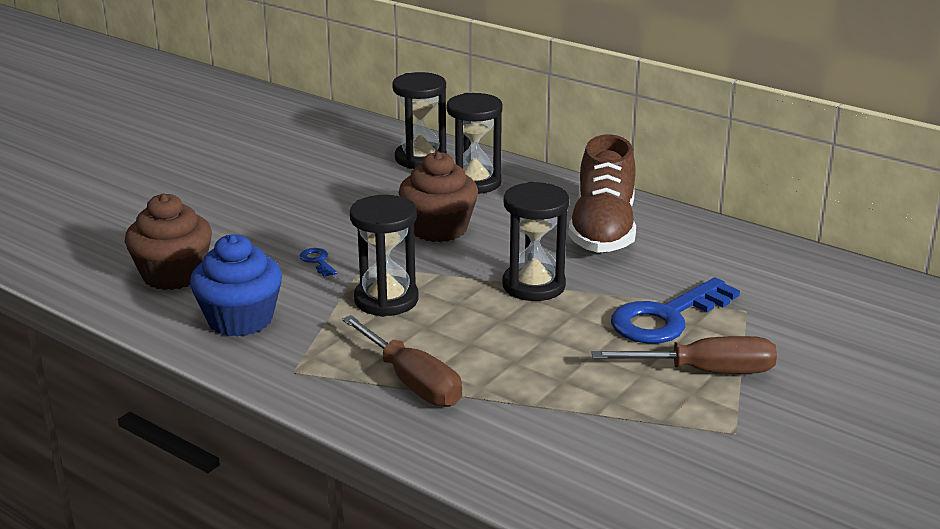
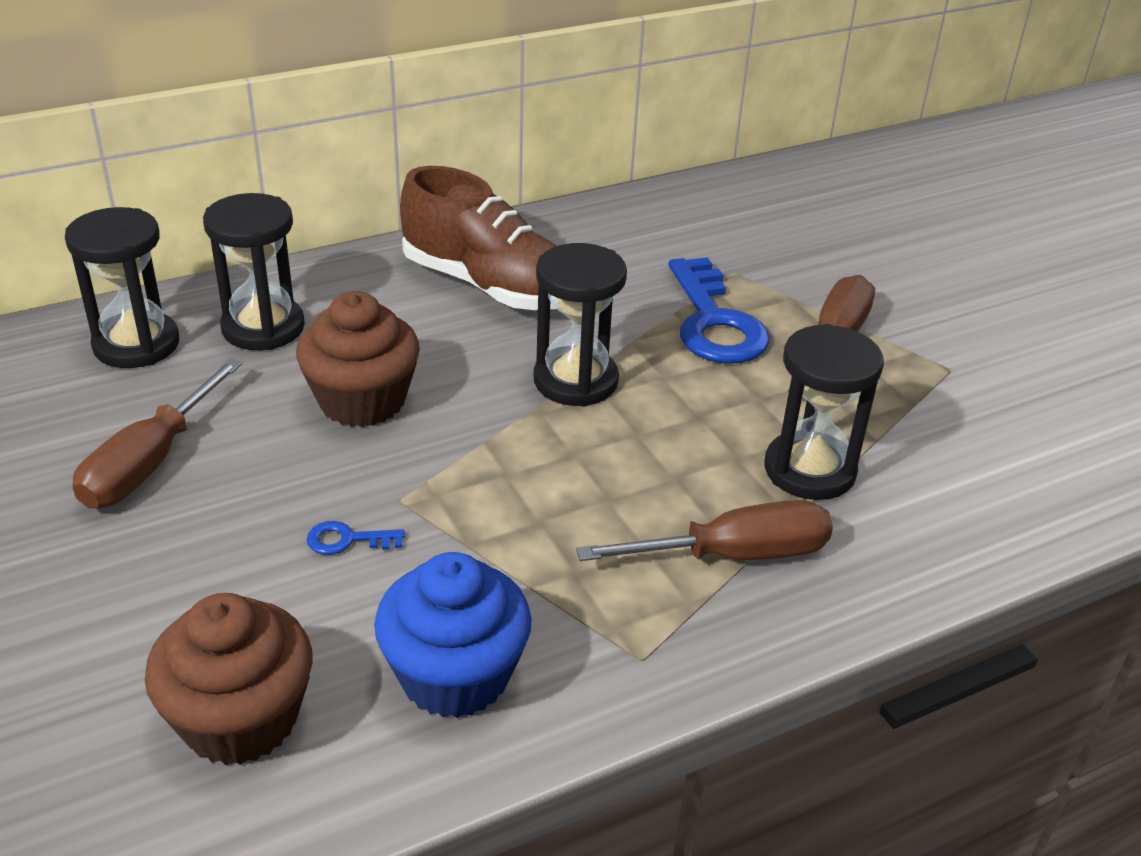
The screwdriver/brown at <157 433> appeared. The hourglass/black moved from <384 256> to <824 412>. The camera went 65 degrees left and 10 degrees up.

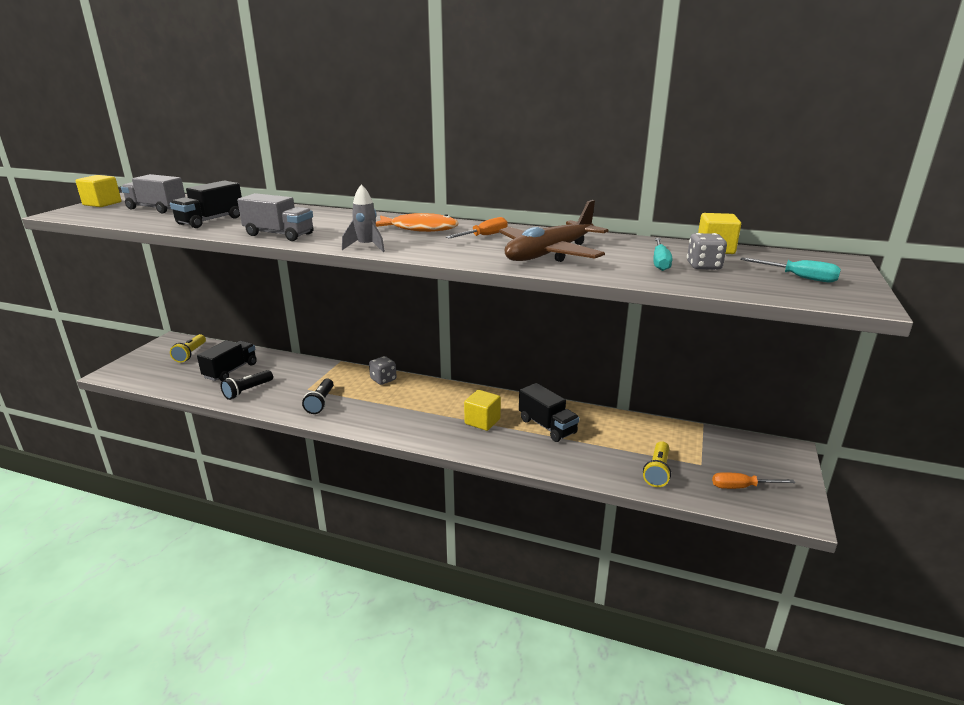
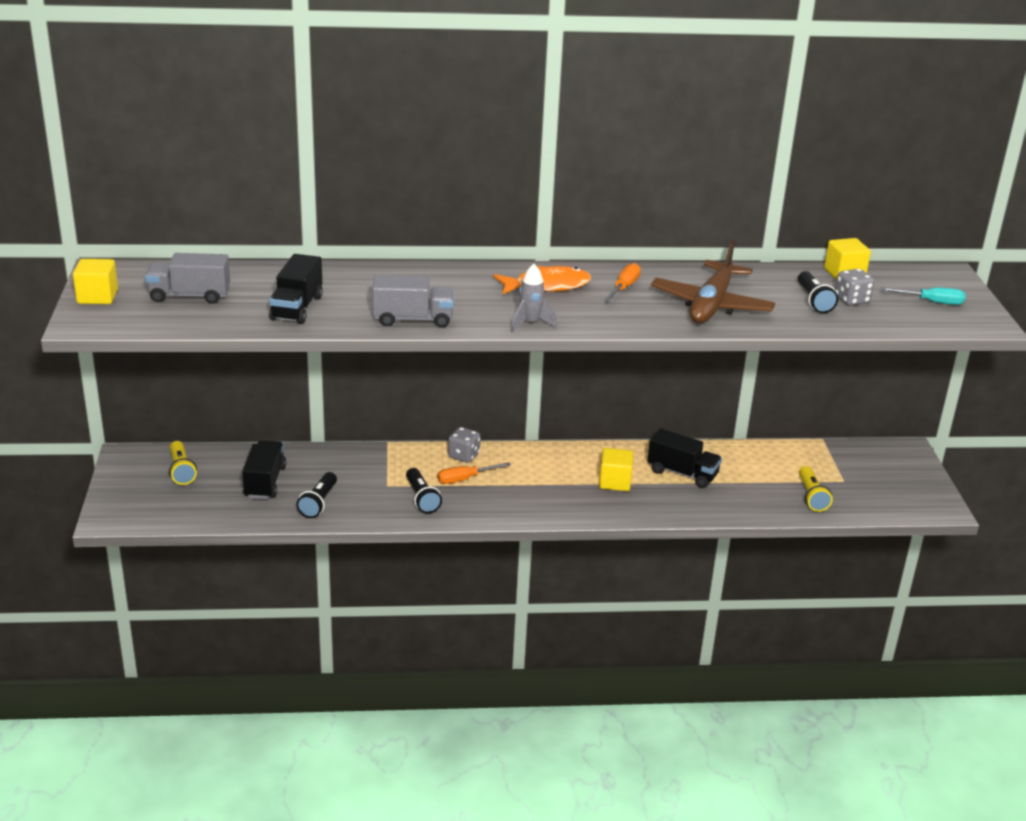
The screwdriver/orange moved from <753 480> to <474 473>. The screwdriver/turquoise at <662 254> was replaced by the flashlight/black at <818 292>. The camera went 25 degrees left and 5 degrees up.

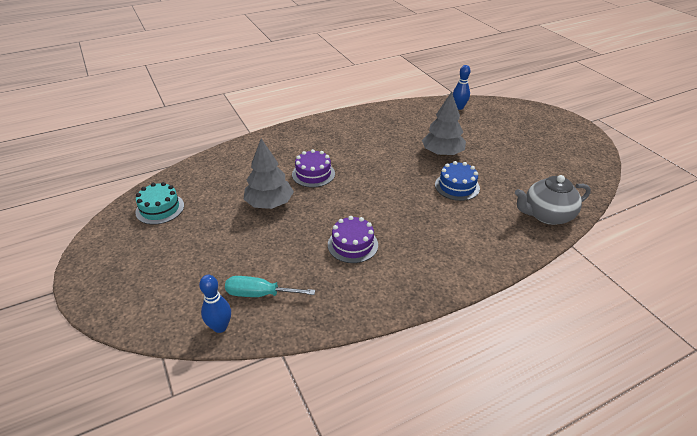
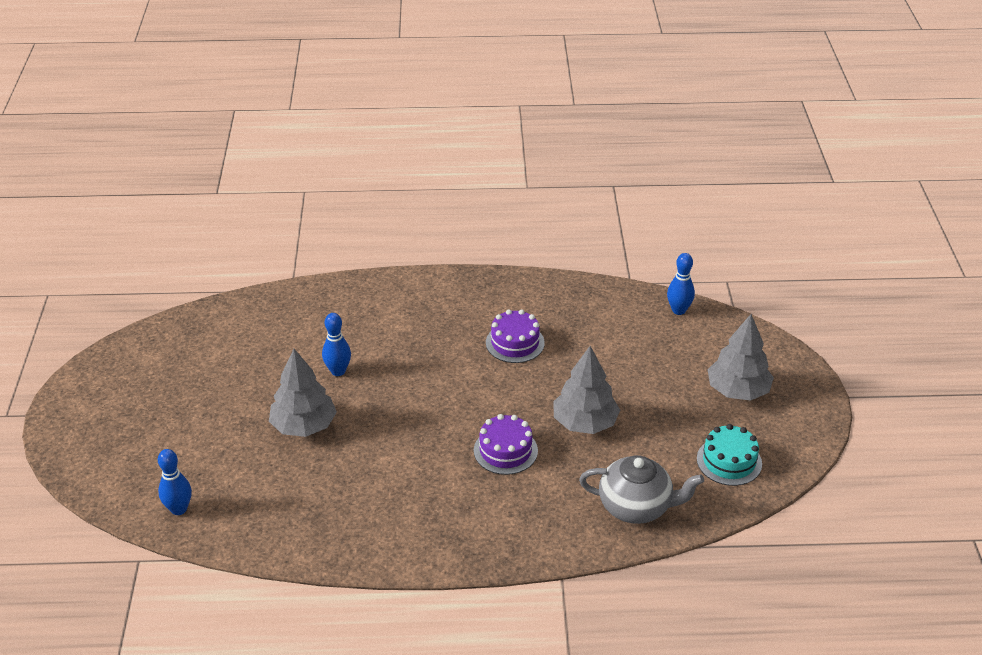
The screwdriver/turquoise at <270 286> disappeared. The tree/grey at <740 357> appeared. The teapot/grey moved from <553 200> to <641 489>. The cake/blue at <457 181> was replaced by the bowling pin/blue at <336 344>. The camera went 155 degrees left and 0 degrees up.

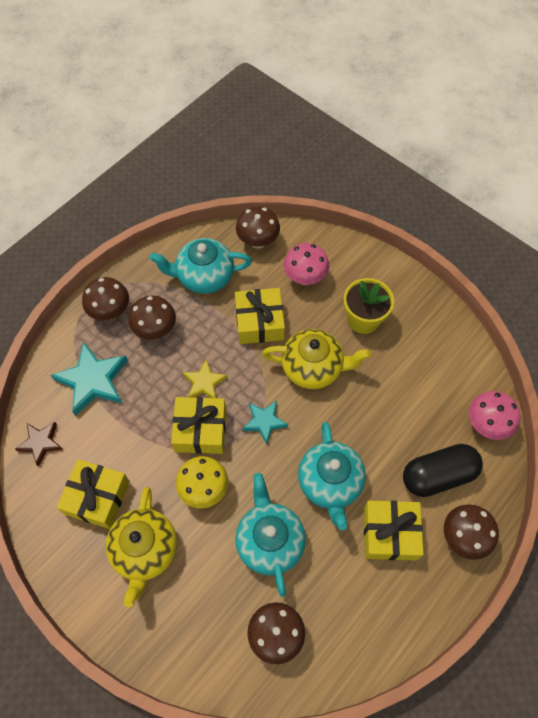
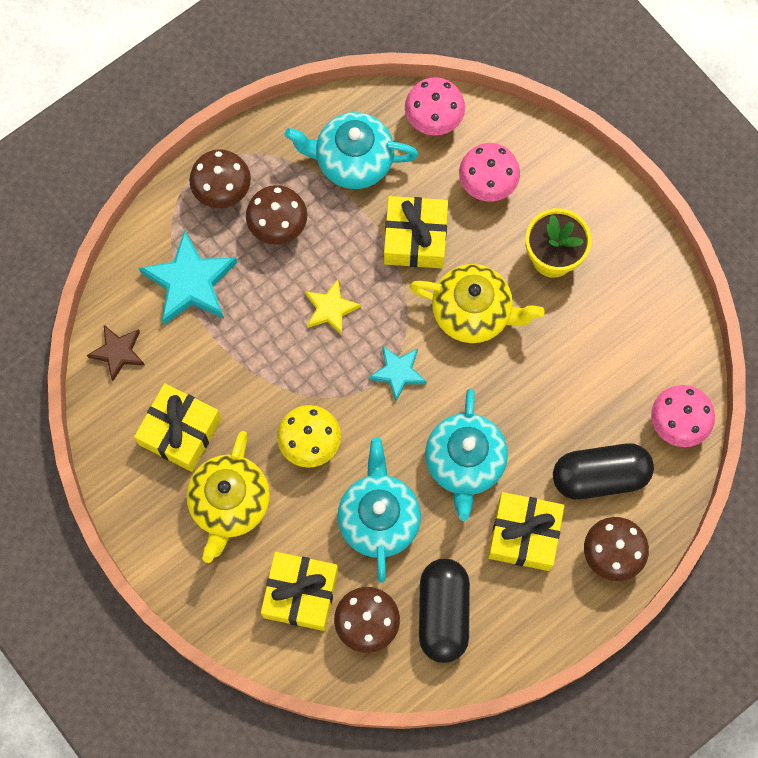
The capsule/black at <444 611> appeared. The gift/yellow moved from <198 425> to <299 591>. The mushroom/brown at <258 227> became the mushroom/pink at <435 106>. The camera went 10 degrees right and 10 degrees up.

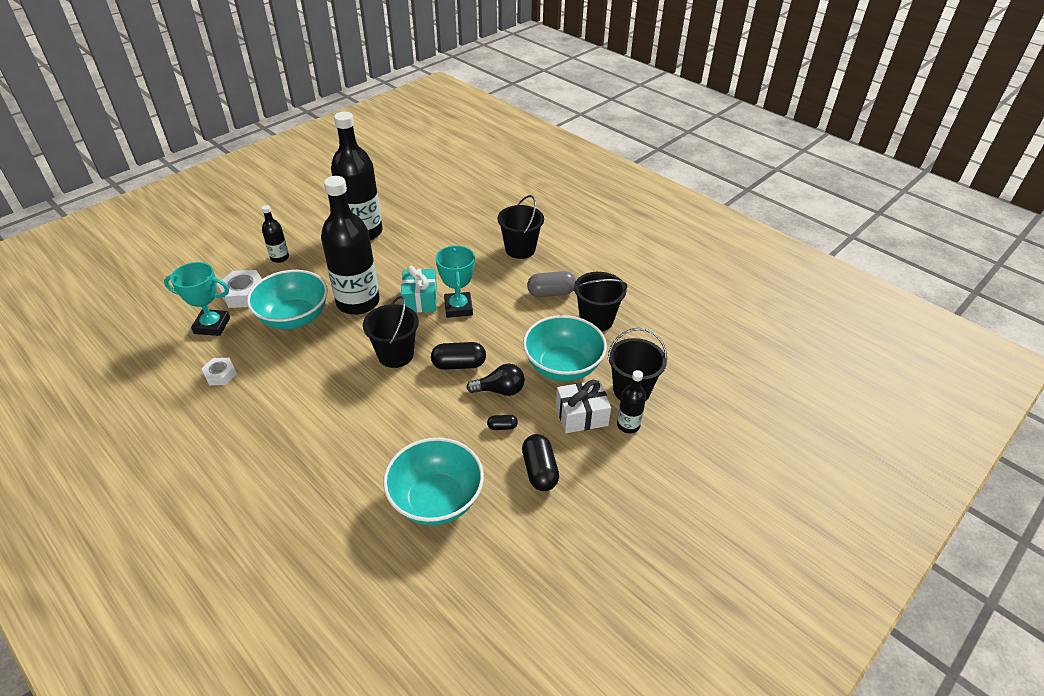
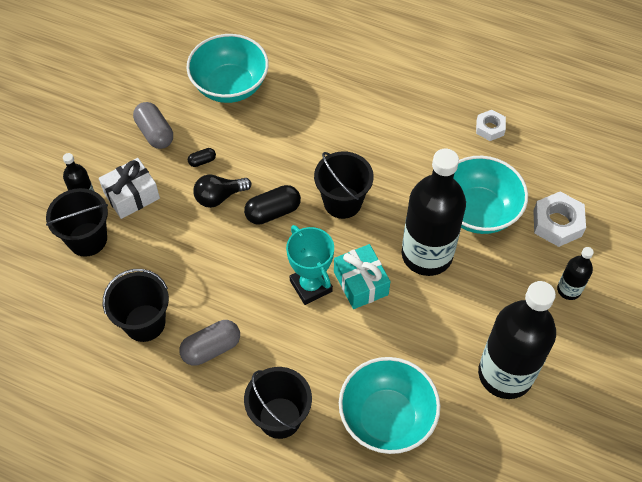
The trophy/turquoise at <197 299> disappeared. The bowl/turquoise moved from <565 348> to <389 405>. The capsule/black at <540 462> became the capsule/grey at <153 125>. The camera went 160 degrees right and 15 degrees up.

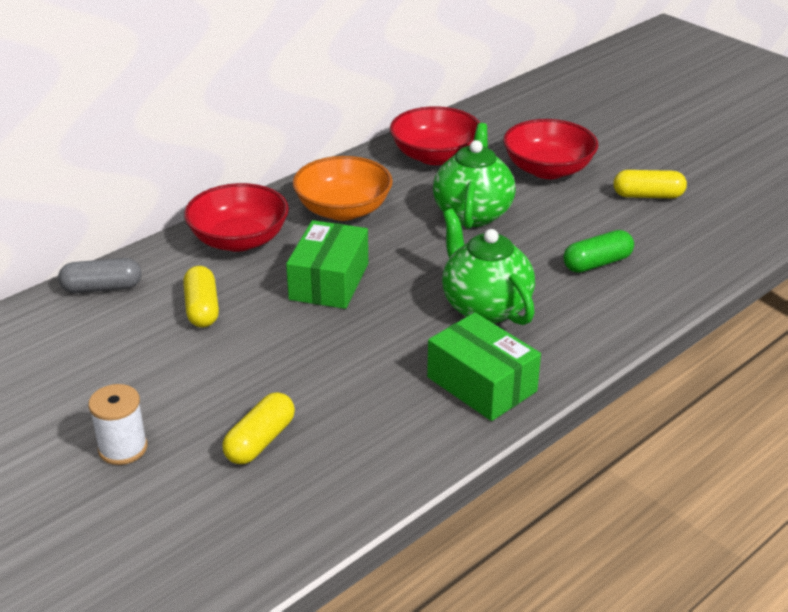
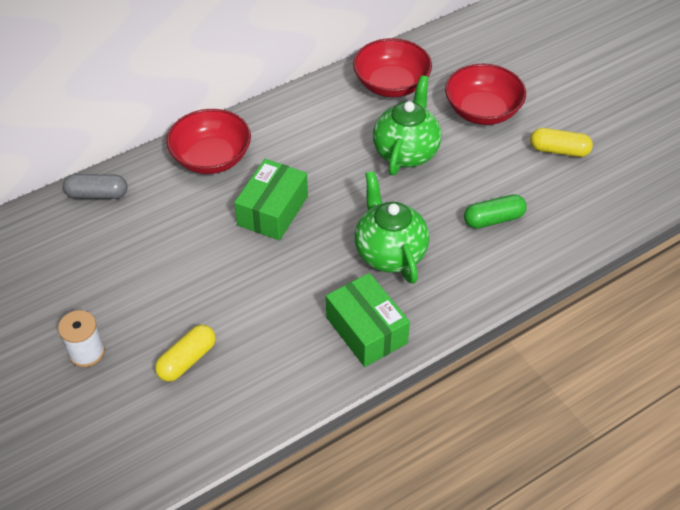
The capsule/yellow at <201 296> disappeared. The bowl/orange at <342 188> disappeared. The camera went 10 degrees right and 15 degrees up.

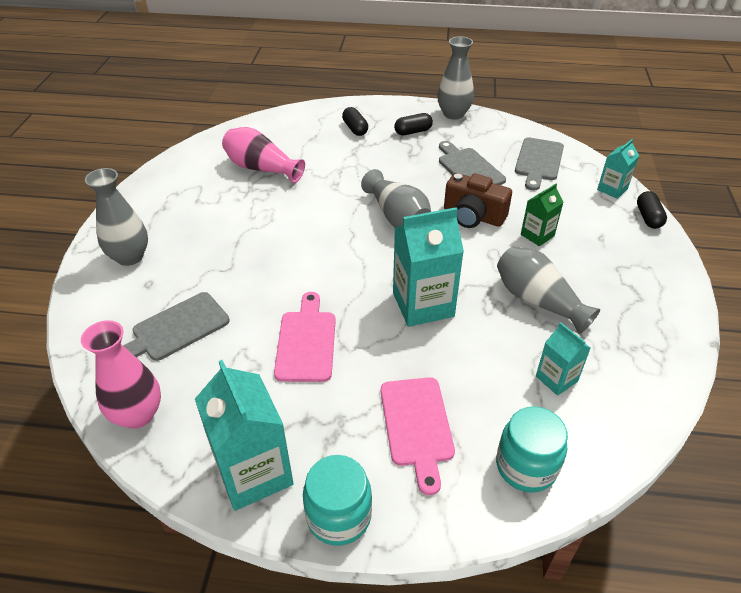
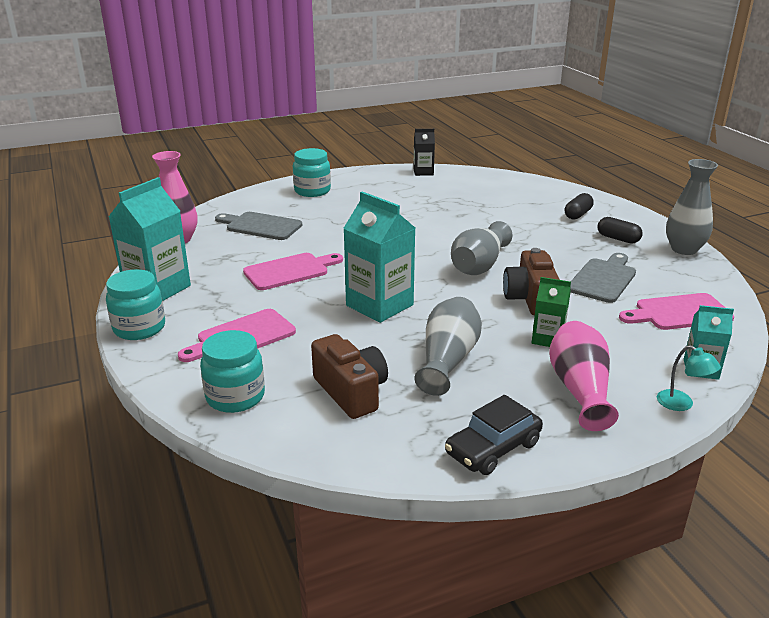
The carton/black at <424 152> appeared. The car/black at <494 435> appeared. The vase/pink moved from <263 155> to <584 376>. The vase/grey at <116 217> was replaced by the jar/turquoise at <312 172>. The carton/turquoise at <563 359> was replaced by the camera/brown at <349 376>. The capsule/black at <652 210> was replaced by the lamp/turquoise at <689 378>. The cutting board/grey at <539 164> became the cutting board/pink at <676 311>. The camera went 60 degrees right and 15 degrees down.

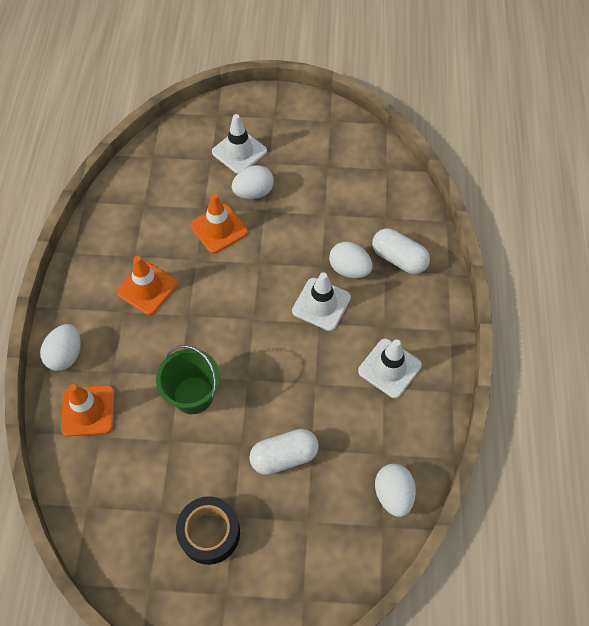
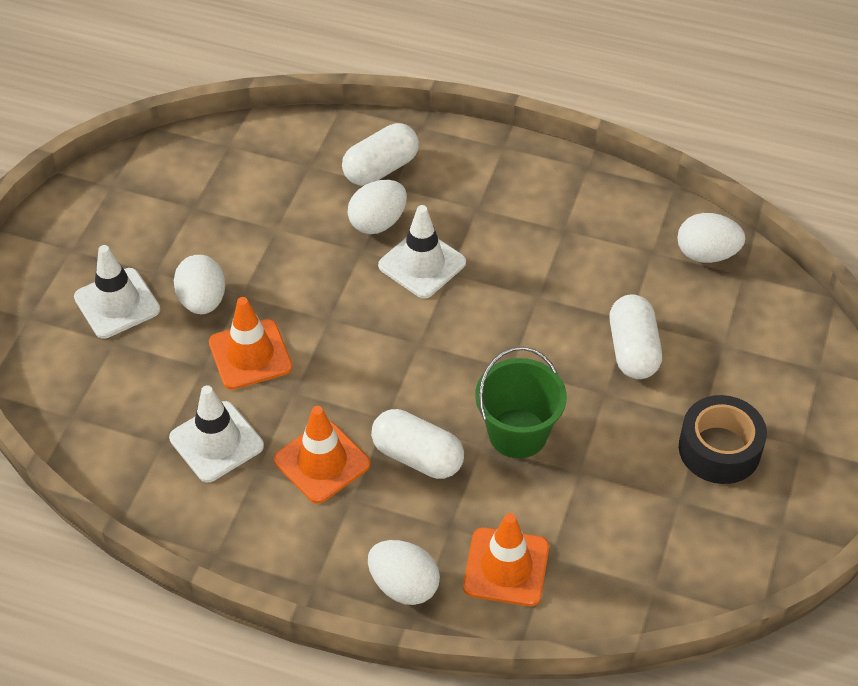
The capsule/white at <417 444> appeared. The traffic cone/white moved from <390 368> to <216 433>. The camera went 75 degrees left and 10 degrees down.

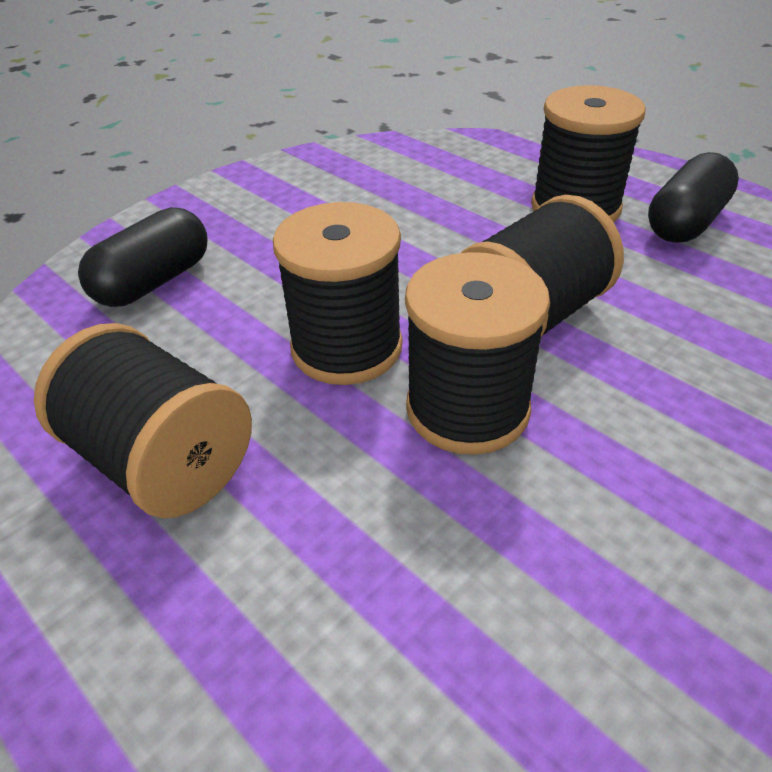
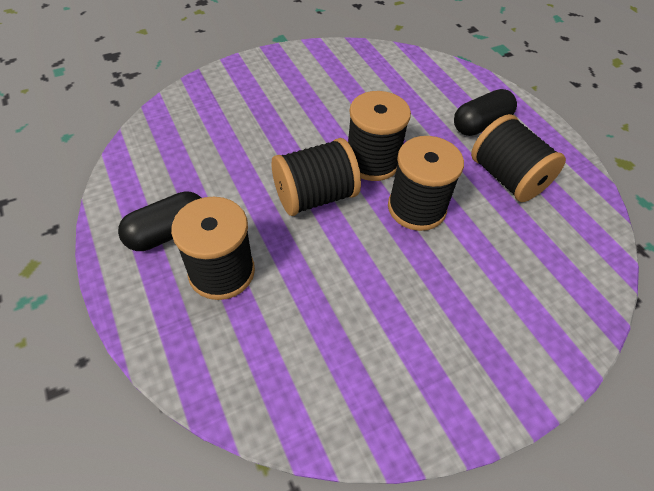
The capsule/black moved from <143 257> to <485 112>. The camera went 165 degrees left and 10 degrees up.

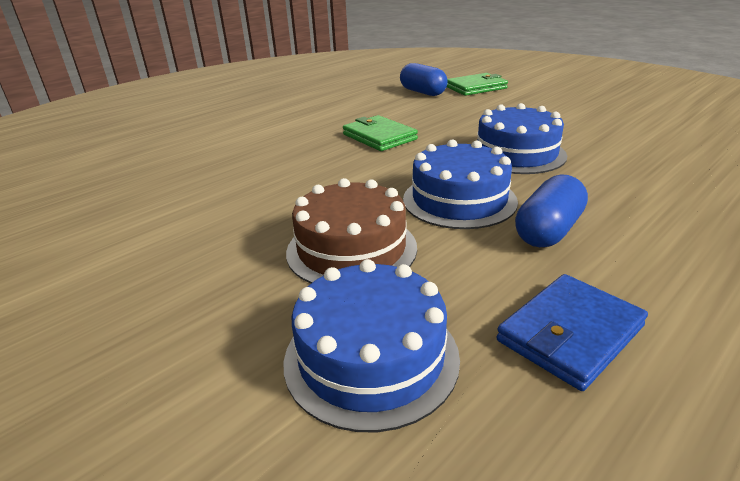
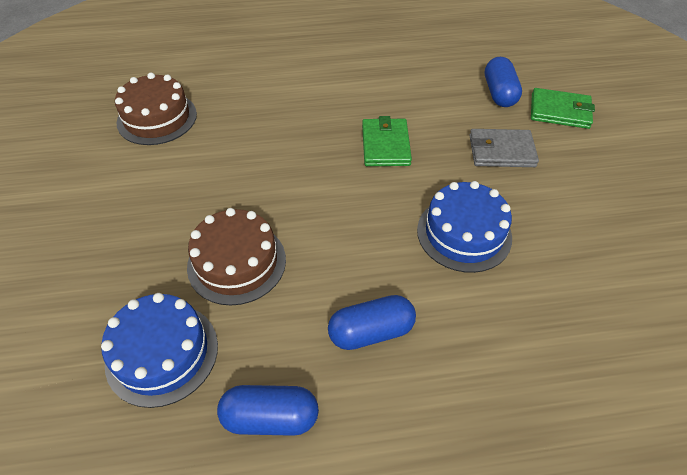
The cake/blue at <460 184> disappeared. The cake/brown at <156 109> appeared. The wallet/grey at <504 148> appeared. The wallet/blue at <572 332> was replaced by the capsule/blue at <268 410>. The camera went 35 degrees right and 20 degrees up.

